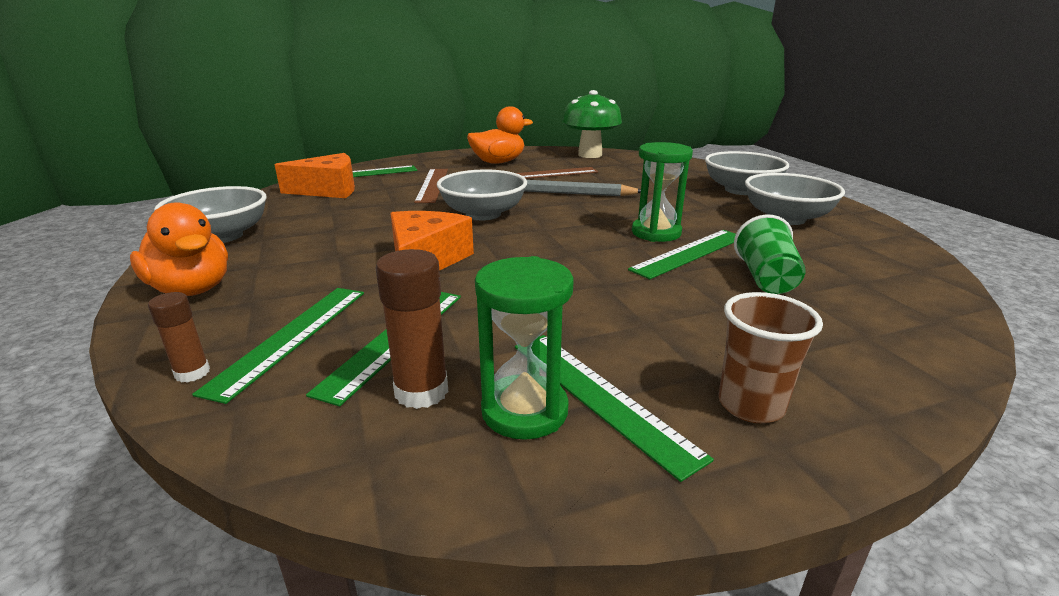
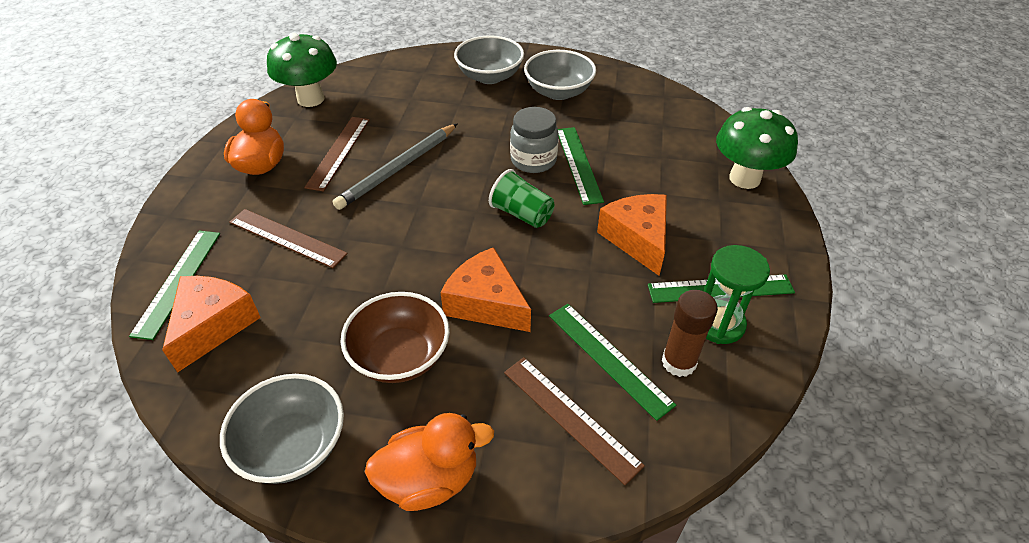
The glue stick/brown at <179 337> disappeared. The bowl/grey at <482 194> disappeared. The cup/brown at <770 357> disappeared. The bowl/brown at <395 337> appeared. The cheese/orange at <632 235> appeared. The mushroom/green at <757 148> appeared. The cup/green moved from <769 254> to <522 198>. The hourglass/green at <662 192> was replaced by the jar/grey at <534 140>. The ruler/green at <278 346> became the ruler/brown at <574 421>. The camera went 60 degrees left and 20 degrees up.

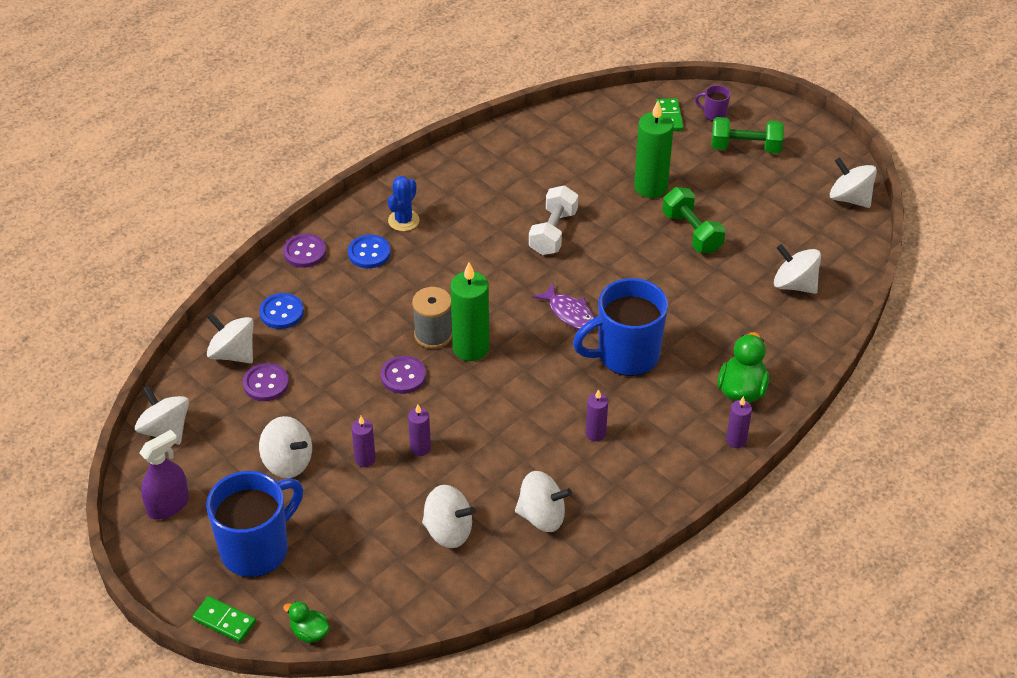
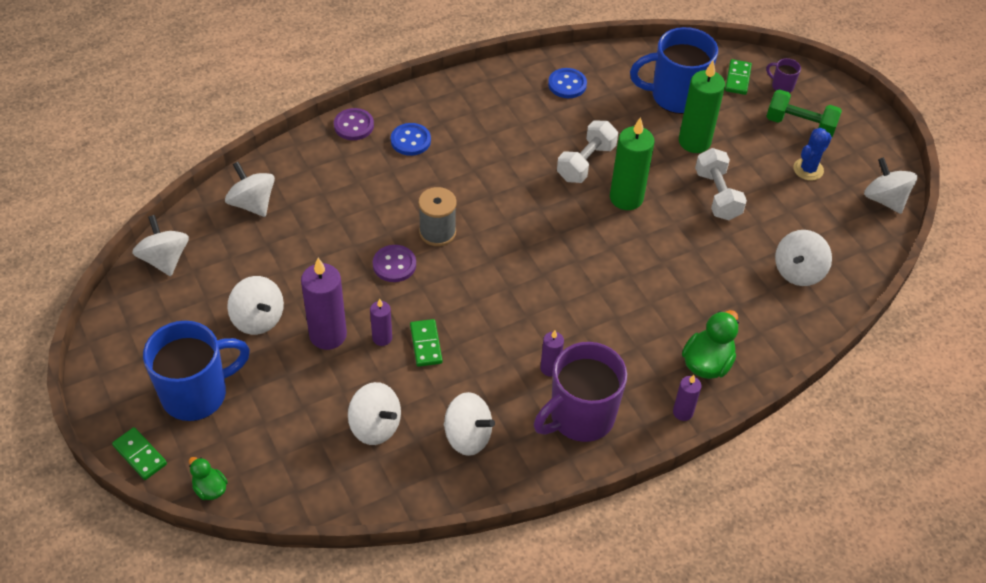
The spray bottle/purple at <164 475> disappeared. The button/purple at <266 382> disappeared. The fish/purple at <564 306> disappeared. The domino/green at <426 343> appeared. The mug/purple at <580 392> appeared. The button/blue moved from <281 311> to <567 83>. The cactus/blue moved from <404 203> to <812 154>. The candle/green moved from <469 311> to <632 163>. The mug/blue moved from <620 327> to <674 70>. The dumbbell/green at <694 220> became the dumbbell/white at <721 184>. The spinning top/white at <797 269> turned 105 degrees counterclockwise. The candle/purple at <364 441> changed to 1.87 times the size. The camera went 15 degrees right and 5 degrees up.

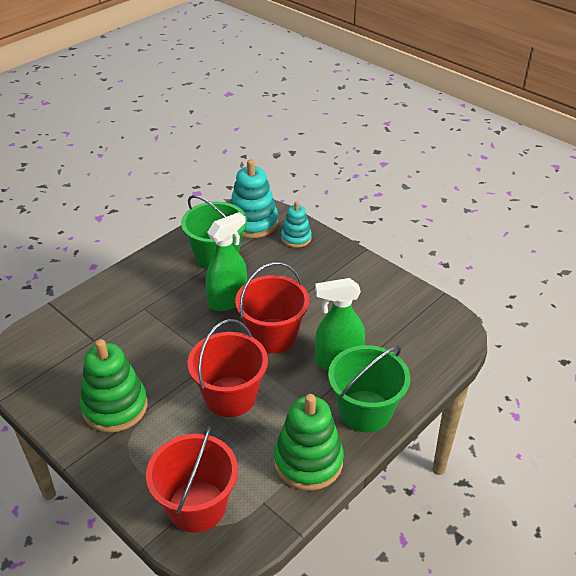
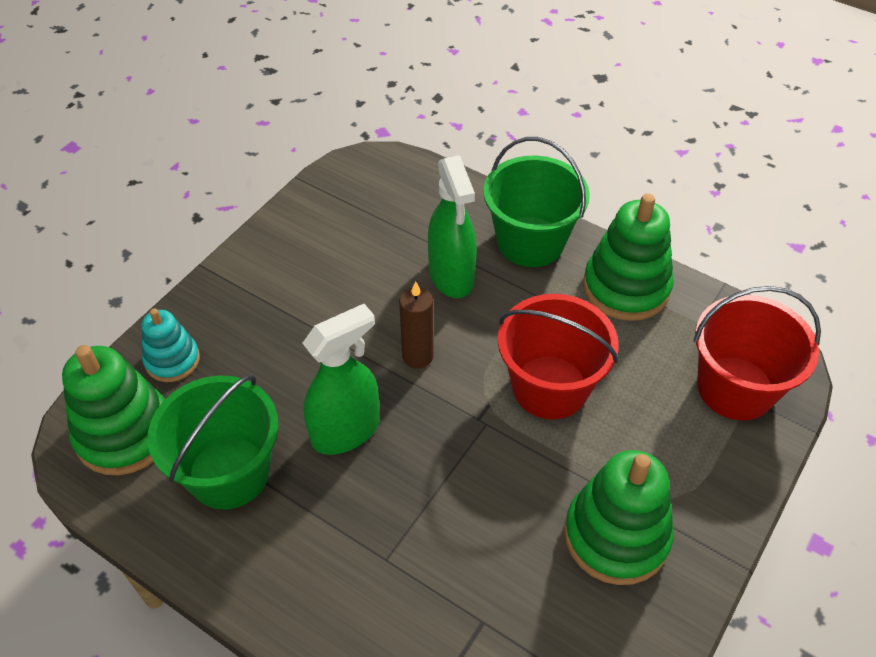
The bucket/red at <272 307> was replaced by the candle/brown at <416 325>. The stacking toy/turquoise at <254 198> became the stacking toy/green at <113 410>. The spray bottle/green at <226 261> turned 105 degrees clockwise. The camera went 100 degrees left and 10 degrees up.

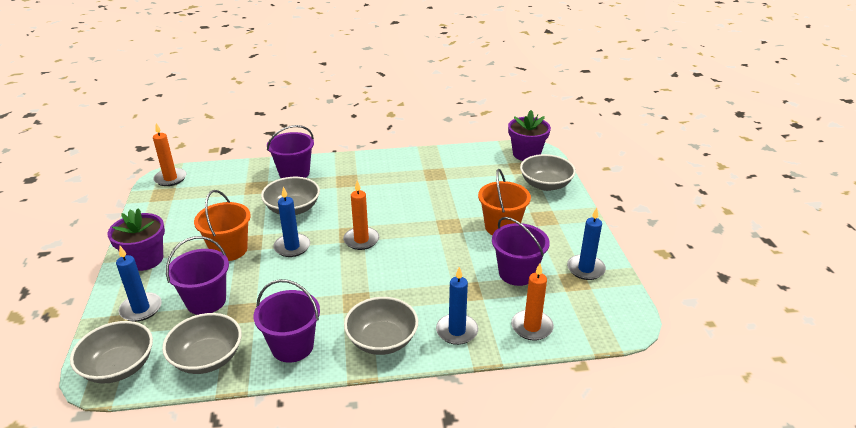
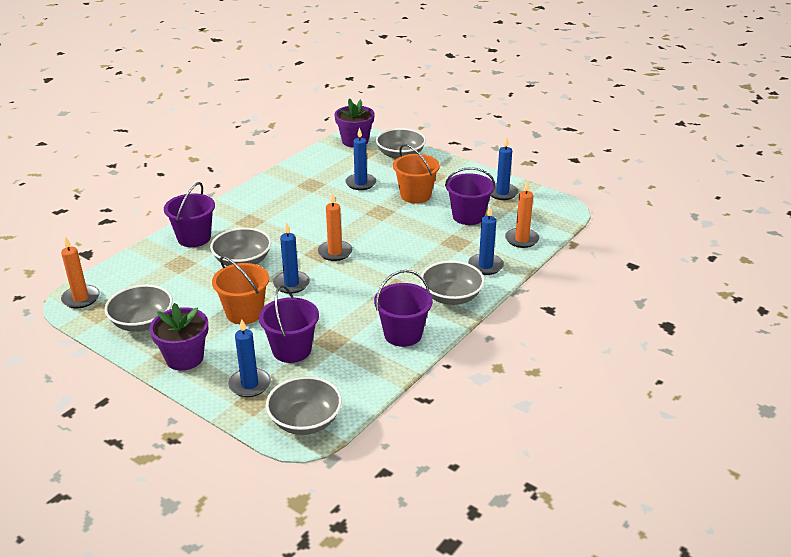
The candle/blue at <360 158> appeared. The bowl/grey moved from <202 343> to <139 308>. The camera went 45 degrees left and 0 degrees up.

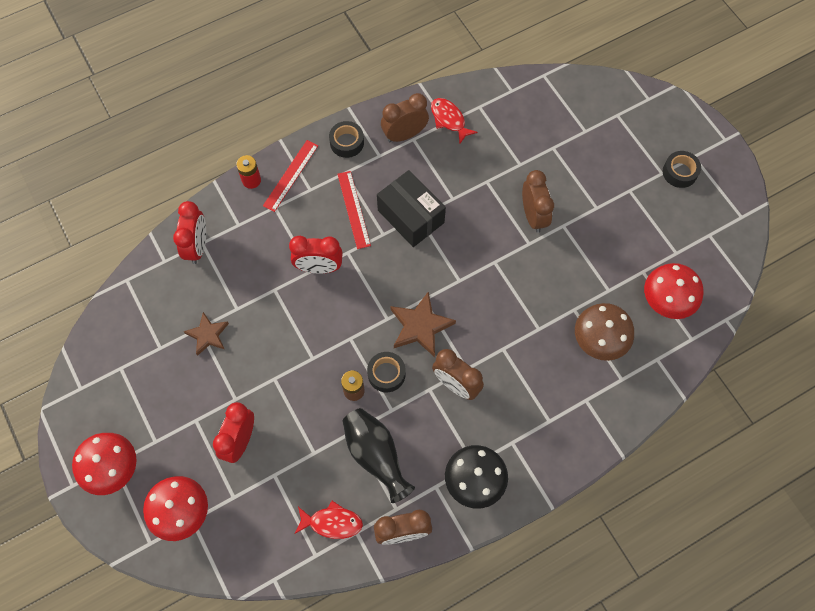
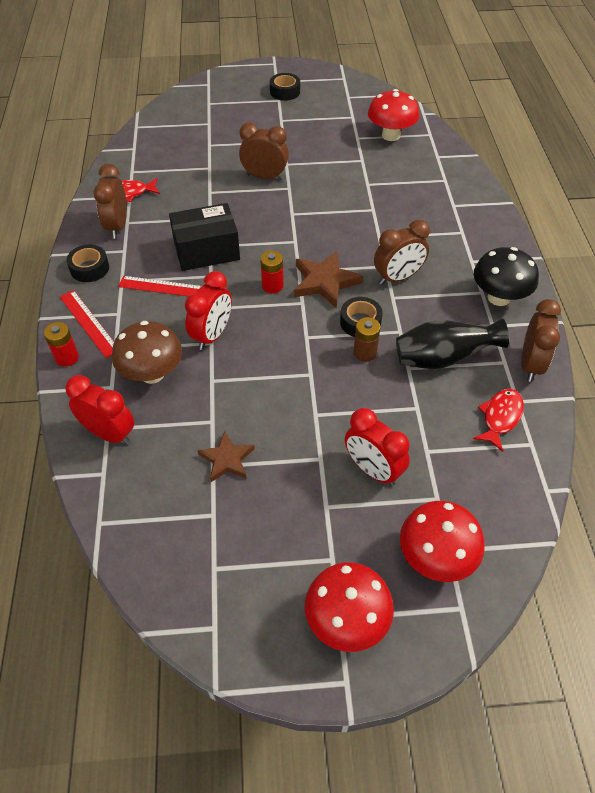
The battery/red at <272 272> appeared. The mushroom/brown moved from <604 332> to <147 352>. The camera went 65 degrees left and 15 degrees down.

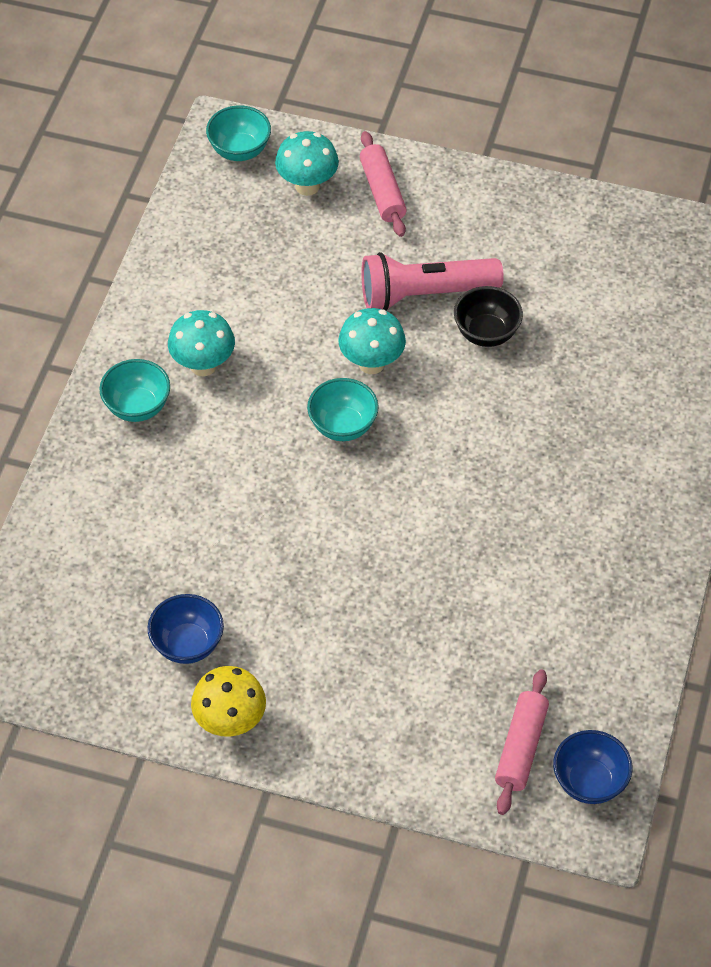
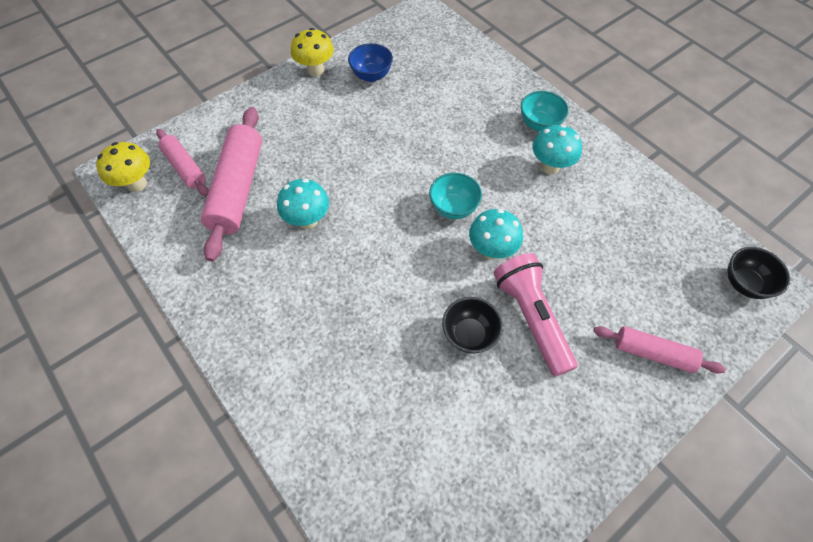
The rolling pin/pink at <231 184> appeared. The mushroom/turquoise moved from <307 163> to <303 204>. The bowl/blue at <592 767> was replaced by the mushroom/yellow at <123 167>. The bowl/turquoise at <238 133> became the bowl/black at <758 273>. The flashlight/pink at <432 281> turned 45 degrees counterclockwise. The camera went 125 degrees right and 5 degrees up.

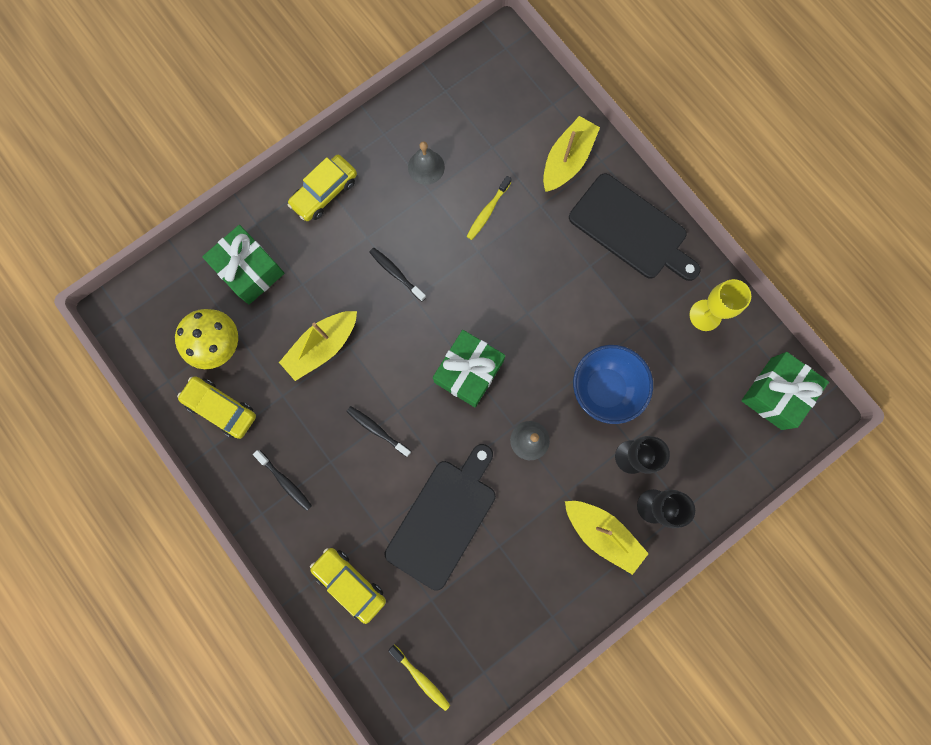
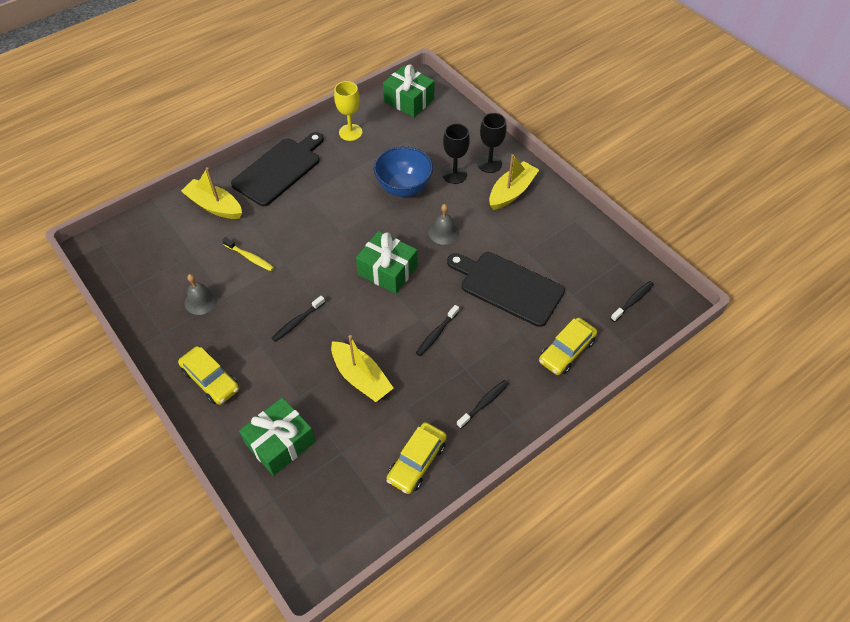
The mushroom/yellow at <206 339> disappeared. The toothbrush/yellow at <419 677> became the toothbrush/black at <632 301>. The camera went 90 degrees left and 25 degrees down.

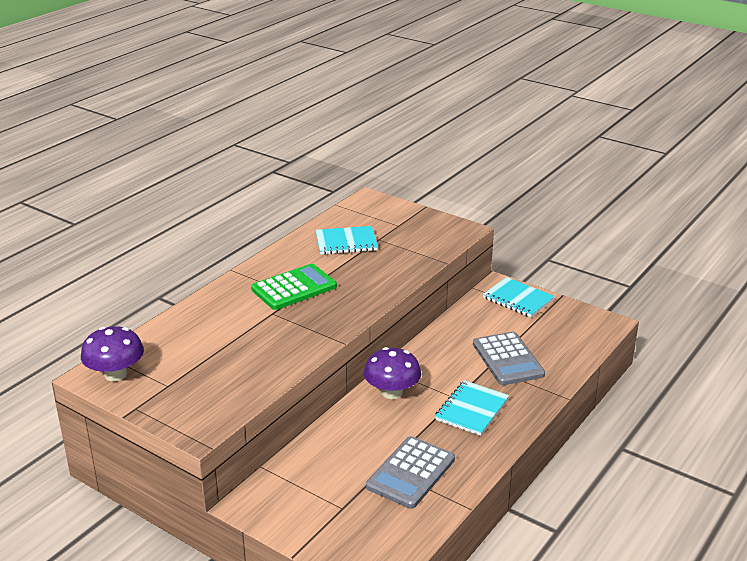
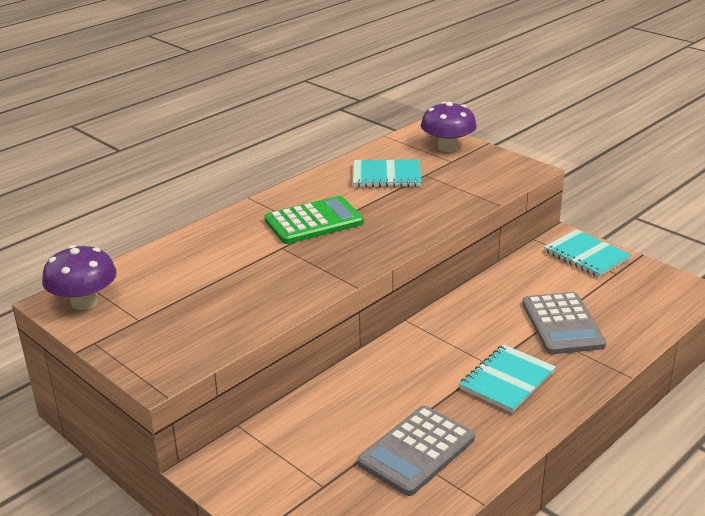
The mushroom/purple moved from <392 373> to <449 127>. The camera went 10 degrees right and 0 degrees up.

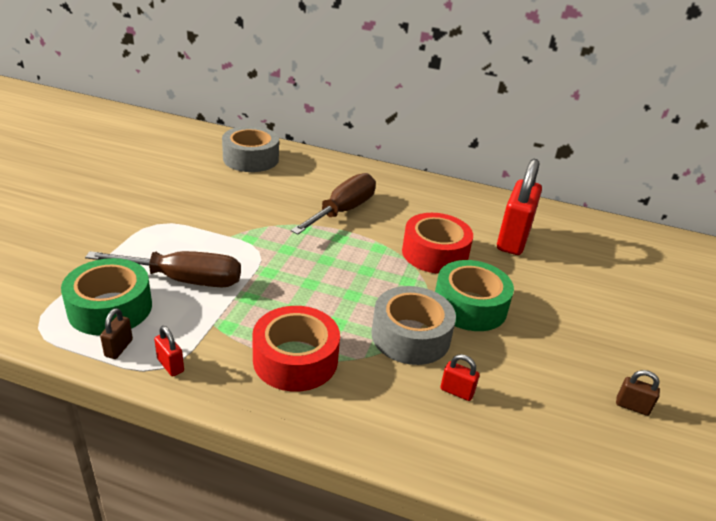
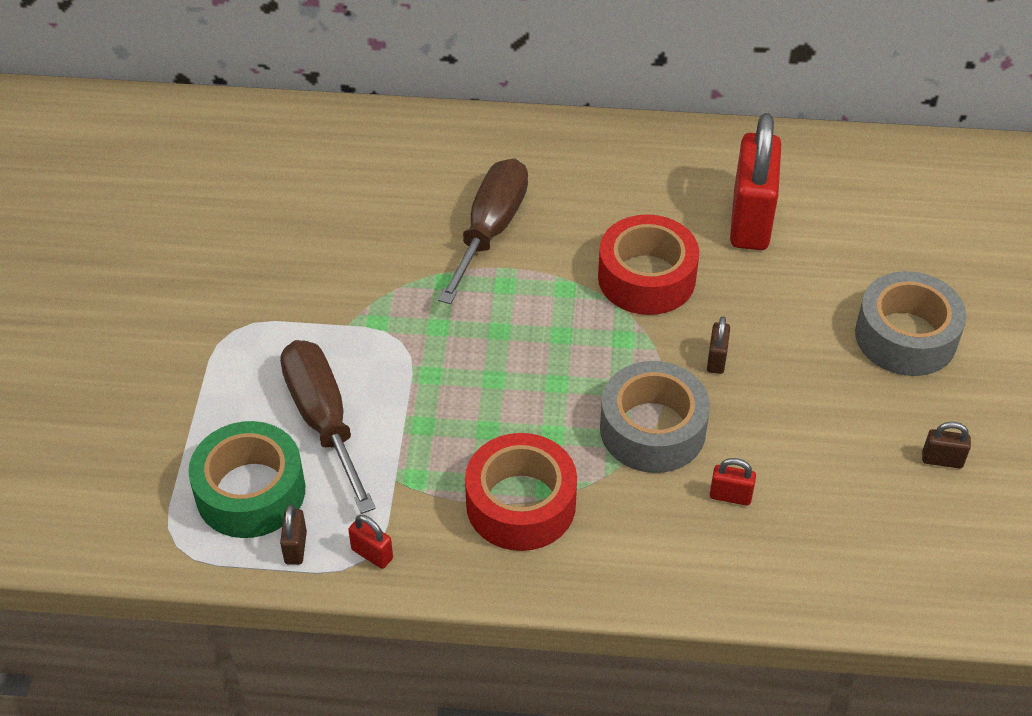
The tape/grey moved from <250 149> to <910 323>. The tape/green at <474 295> was replaced by the padlock/brown at <718 345>. The screwdriver/brown at <163 269> turned 105 degrees counterclockwise. The camera went 10 degrees left and 15 degrees up.

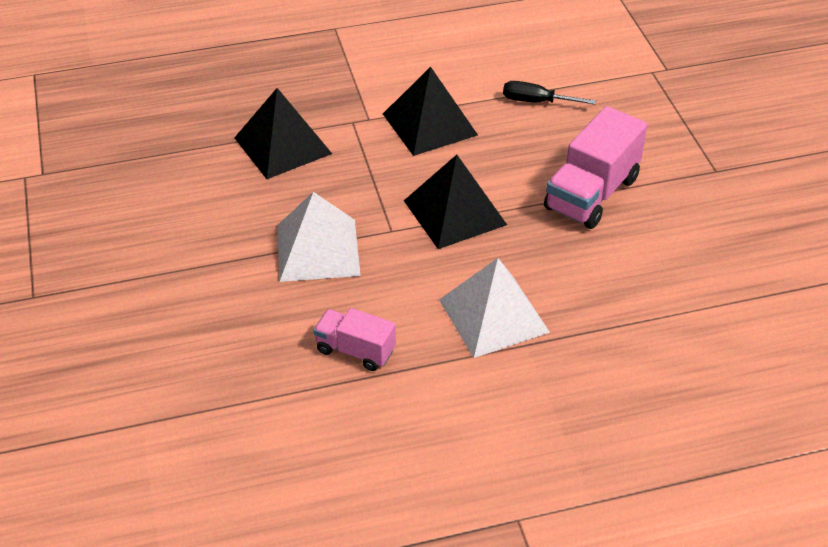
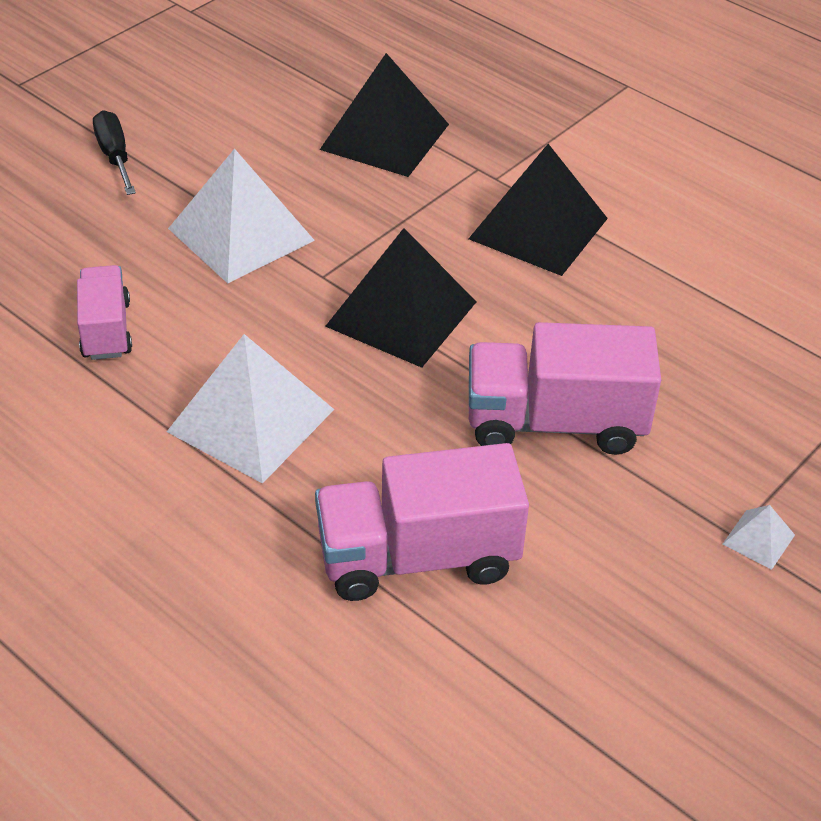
The truck/pink at <422 522> appeared. The pyramid/white at <759 537> appeared. The screwdriver/black moved from <549 93> to <114 152>. The camera went 55 degrees right and 0 degrees up.

